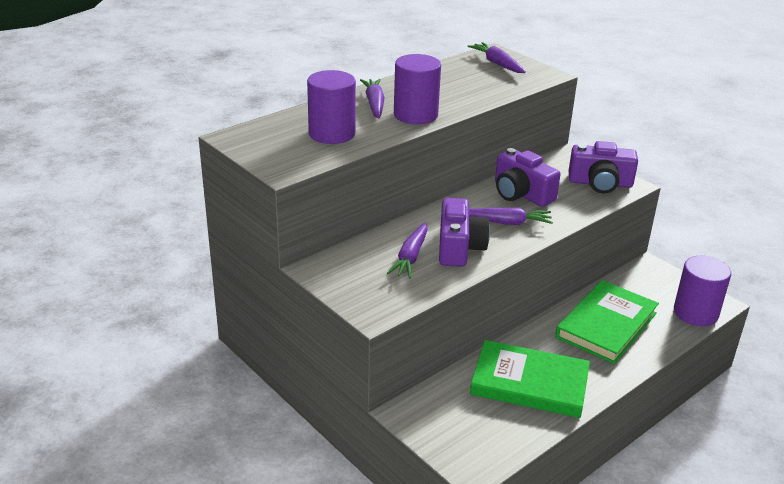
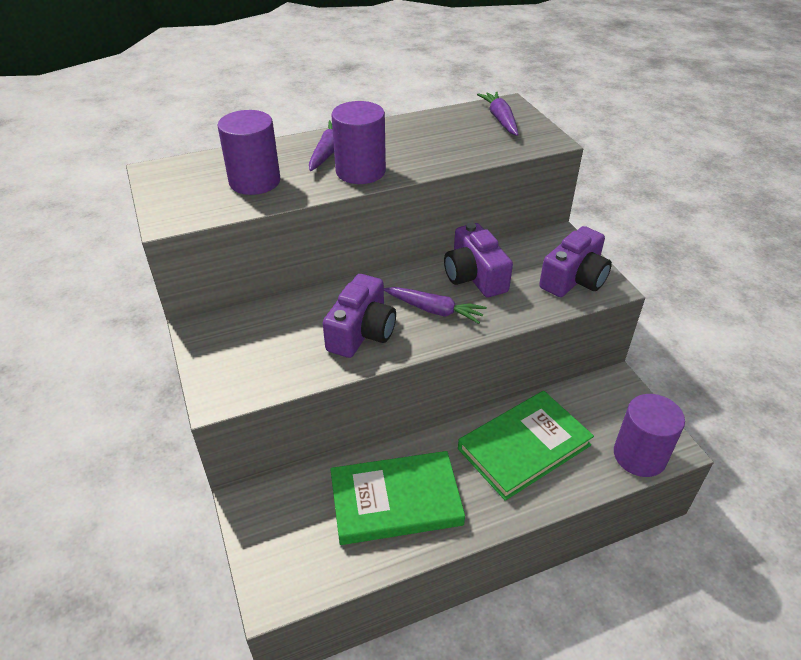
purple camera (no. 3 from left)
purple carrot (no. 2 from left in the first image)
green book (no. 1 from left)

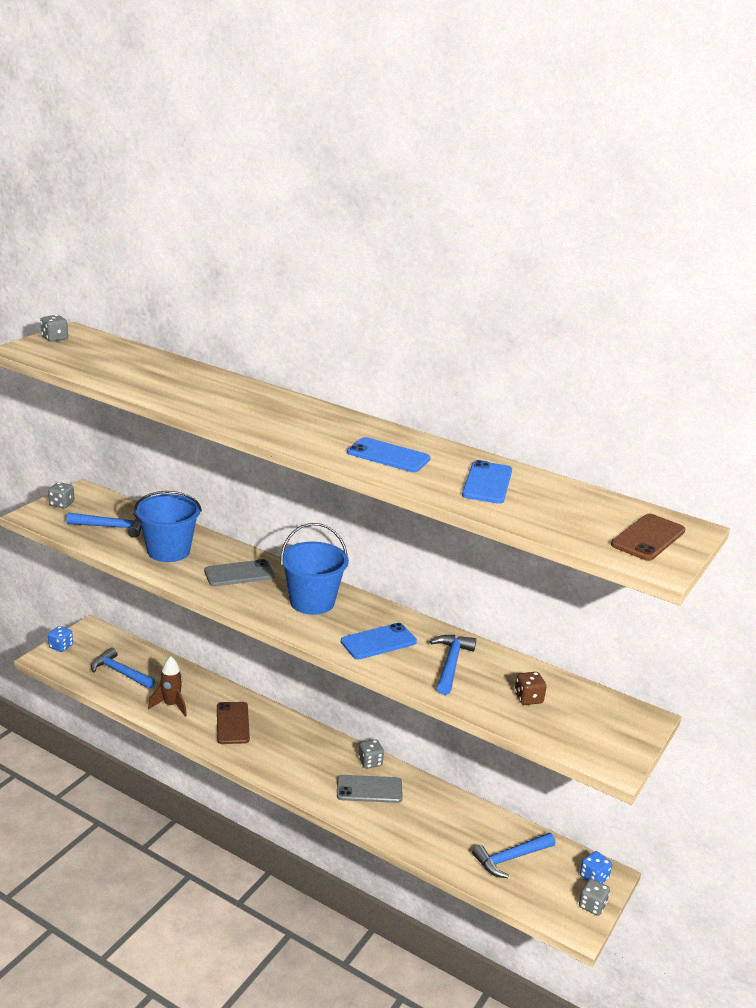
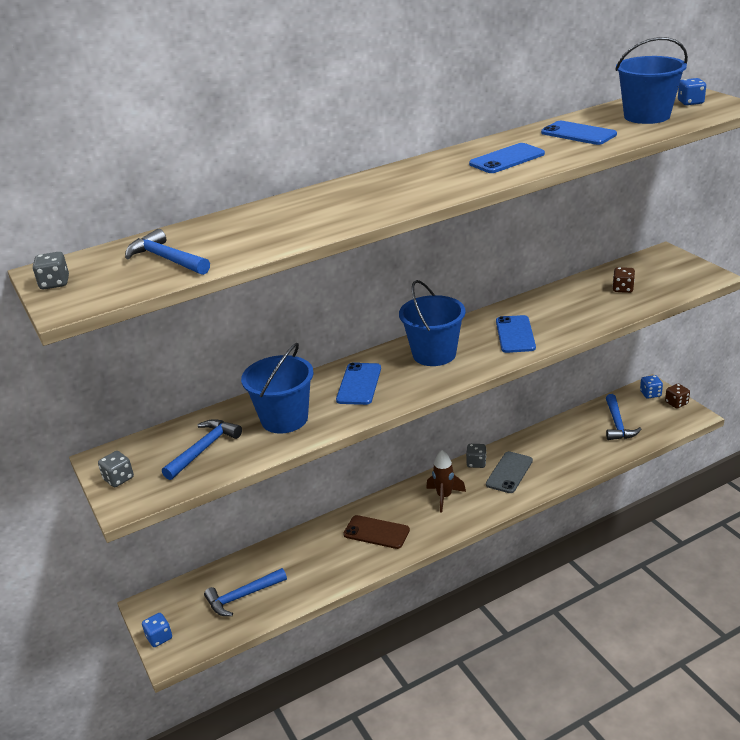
blue dice (no. 3 from left)
blue phone (no. 1 from left)
blue hammer (no. 1 from left)
brown rocket
brown dice (no. 2 from left)
blue bucket (no. 3 from left)

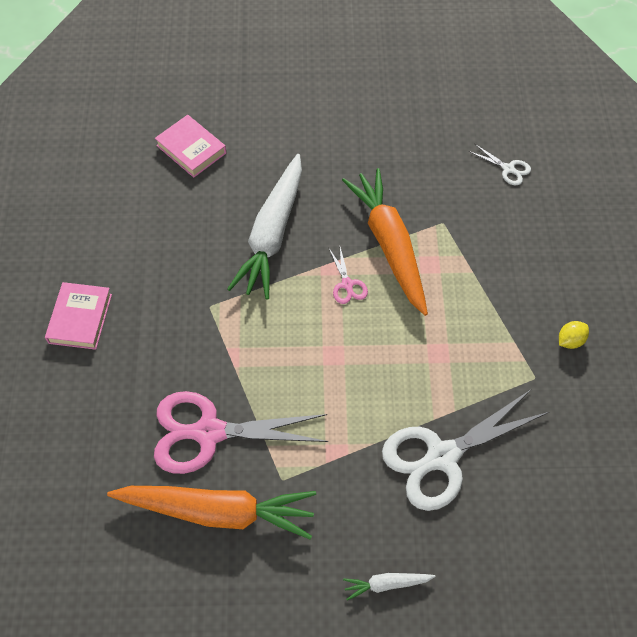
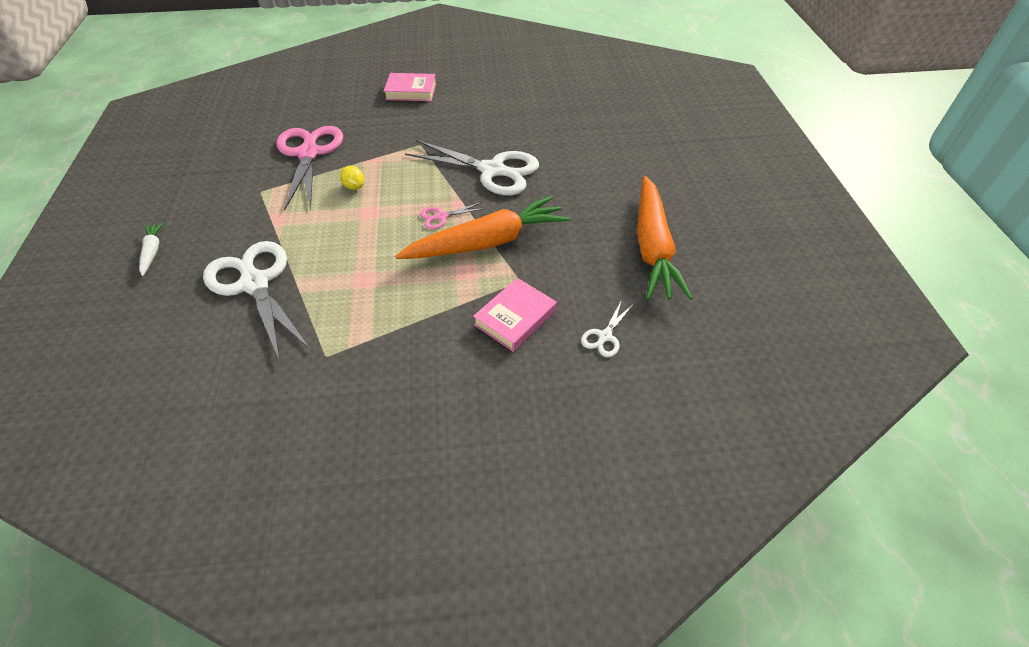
pink book (no. 2 from left)
white scissors (no. 2 from left)
yellow lemon
orange carrot (no. 2 from left)

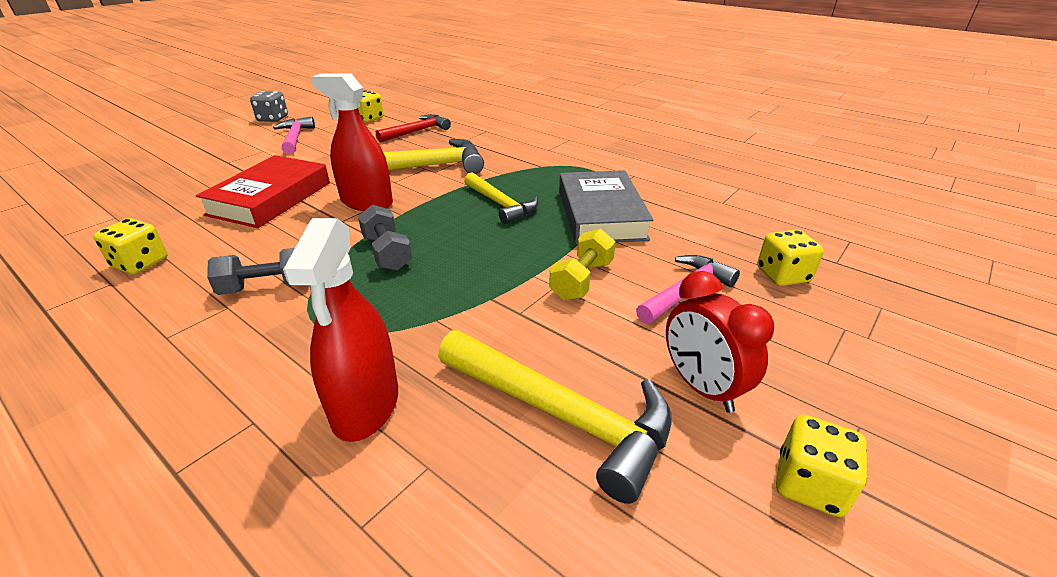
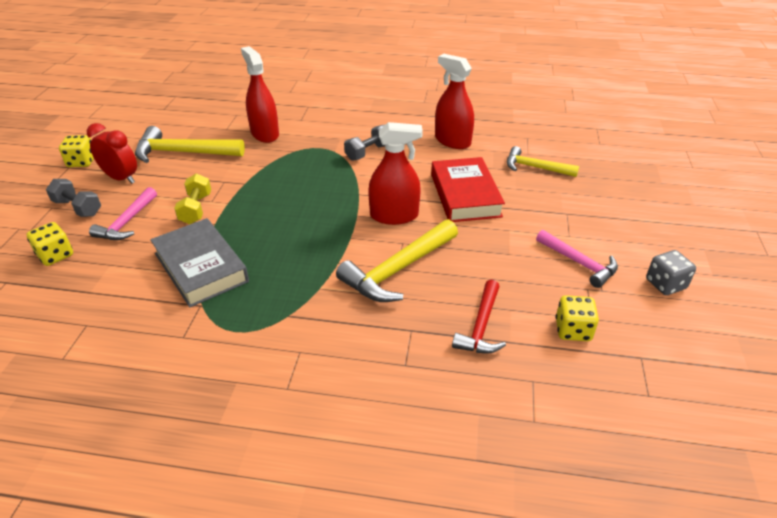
yellow hammer (no. 3 from left)
grey dumbbell (no. 1 from left)
red spray bottle (no. 3 from left)

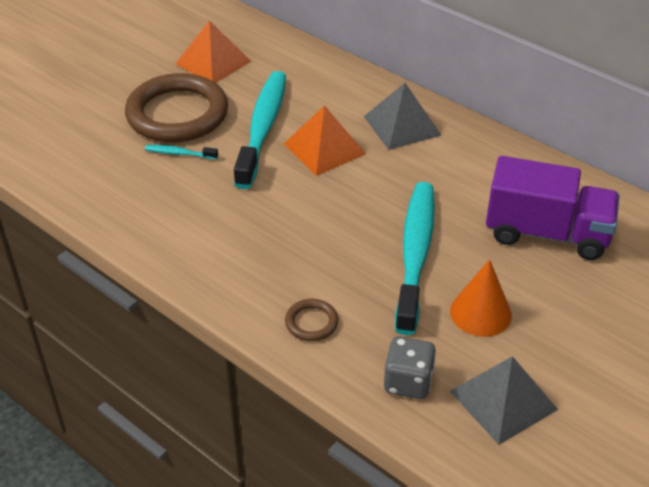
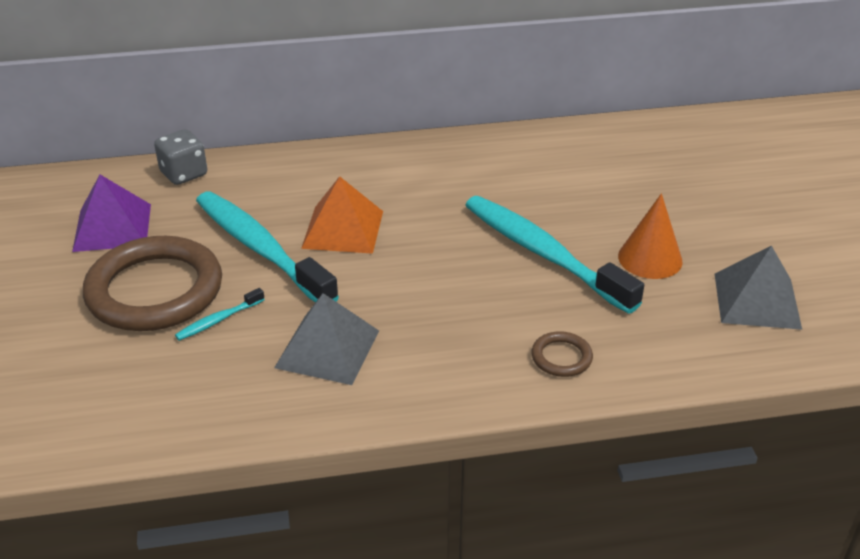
purple pyramid
grey pyramid (no. 1 from left)
purple truck
grey dice

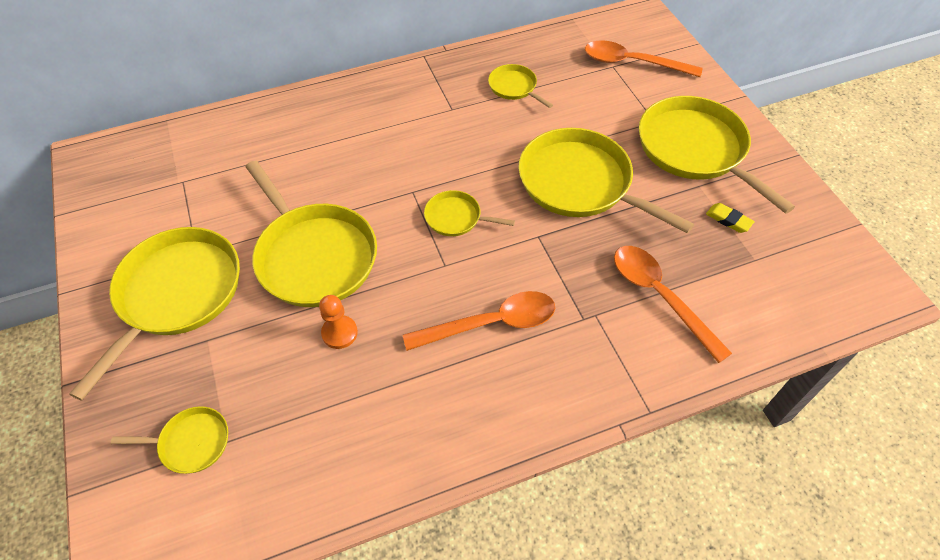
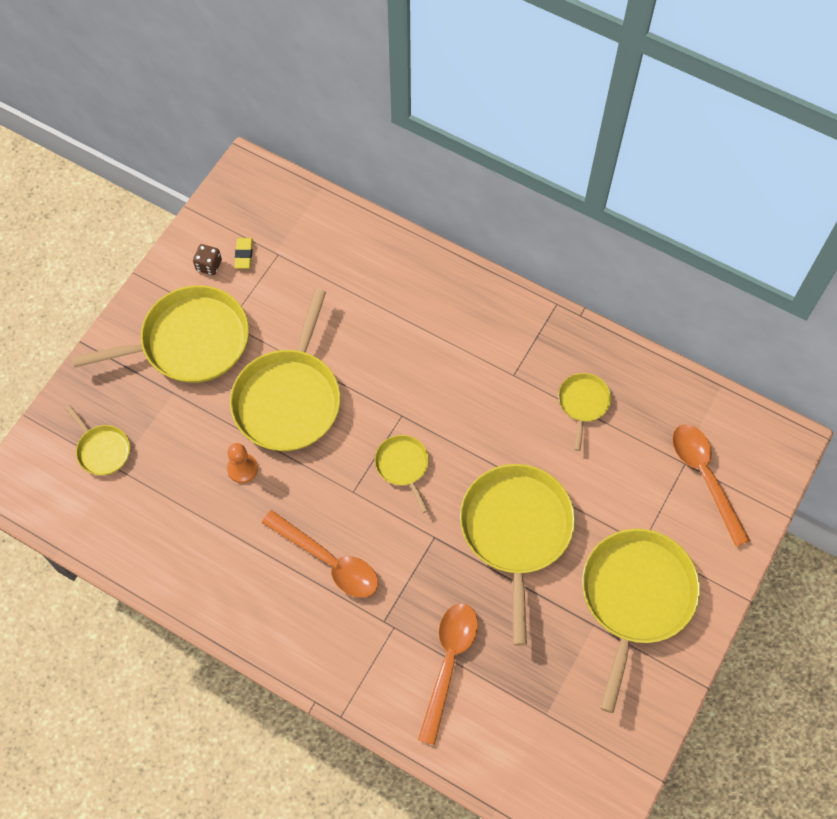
yellow eraser
brown dice

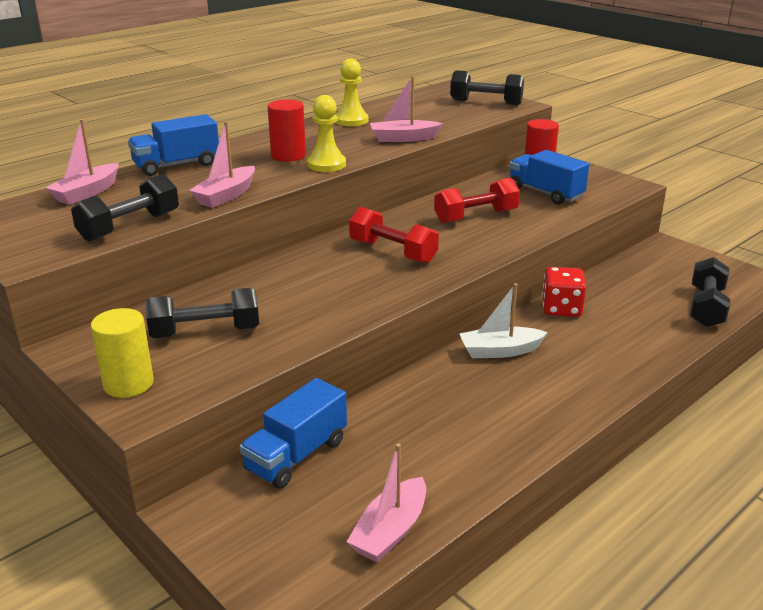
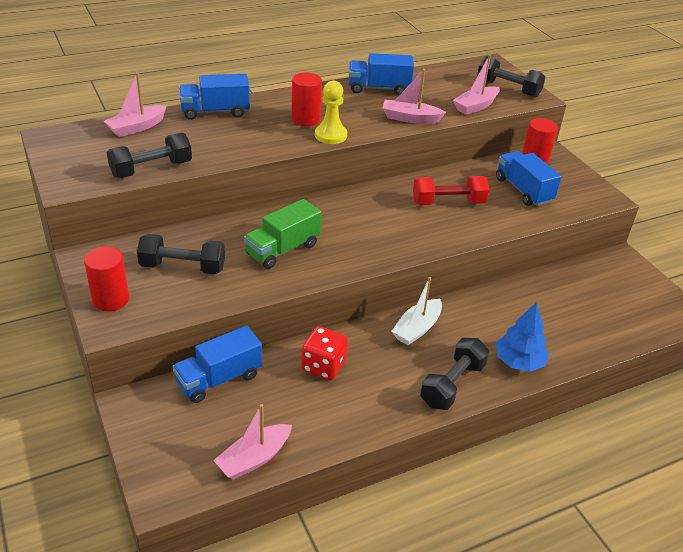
blue truck (no. 3 from left)
pink boat (no. 4 from left)
red dumbbell (no. 1 from left in the first image)
black dumbbell (no. 3 from left)
red dice
white boat
red cylinder (no. 1 from left)
green truck
blue tree

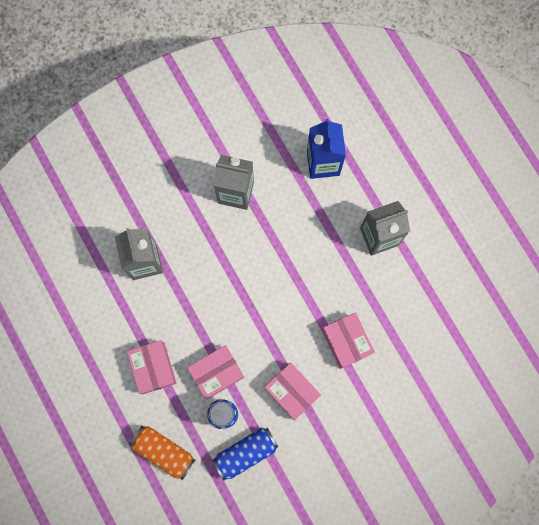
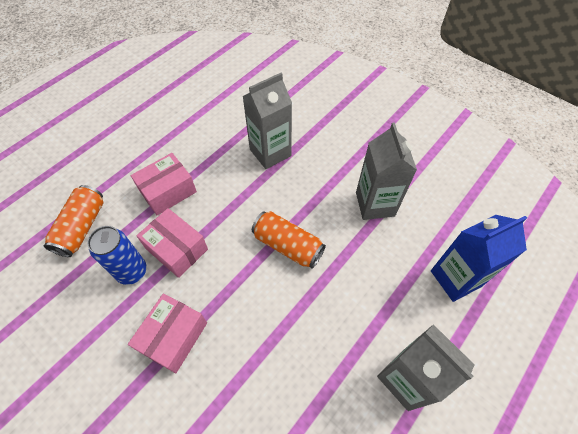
pink box (no. 4 from left in the first image)
blue can (no. 2 from left in the first image)
orange can (no. 2 from left)

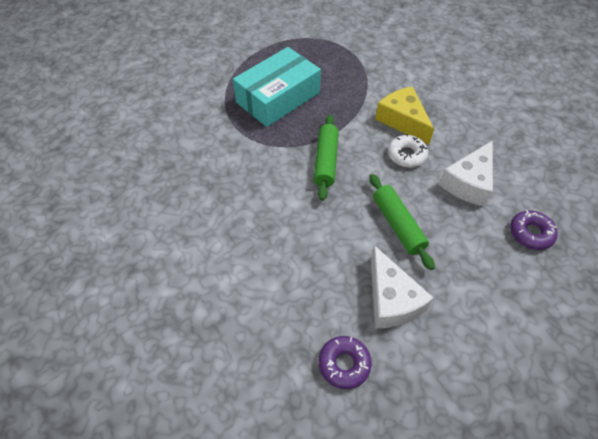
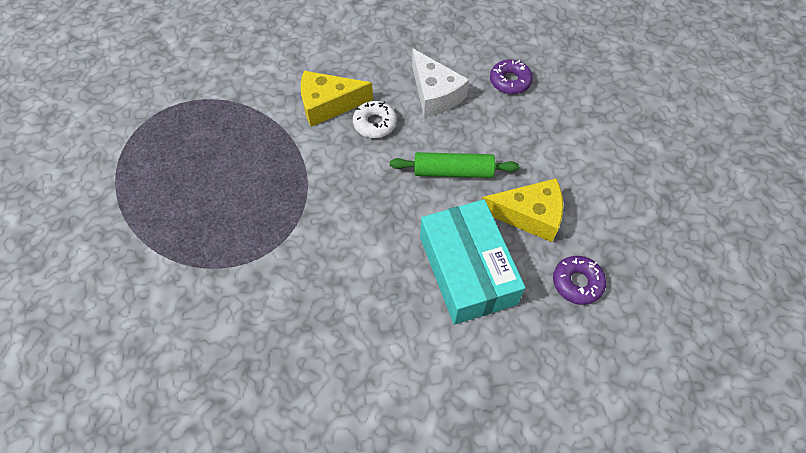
turquoise box
green rolling pin (no. 1 from left in the first image)
yellow cheese (no. 2 from left)

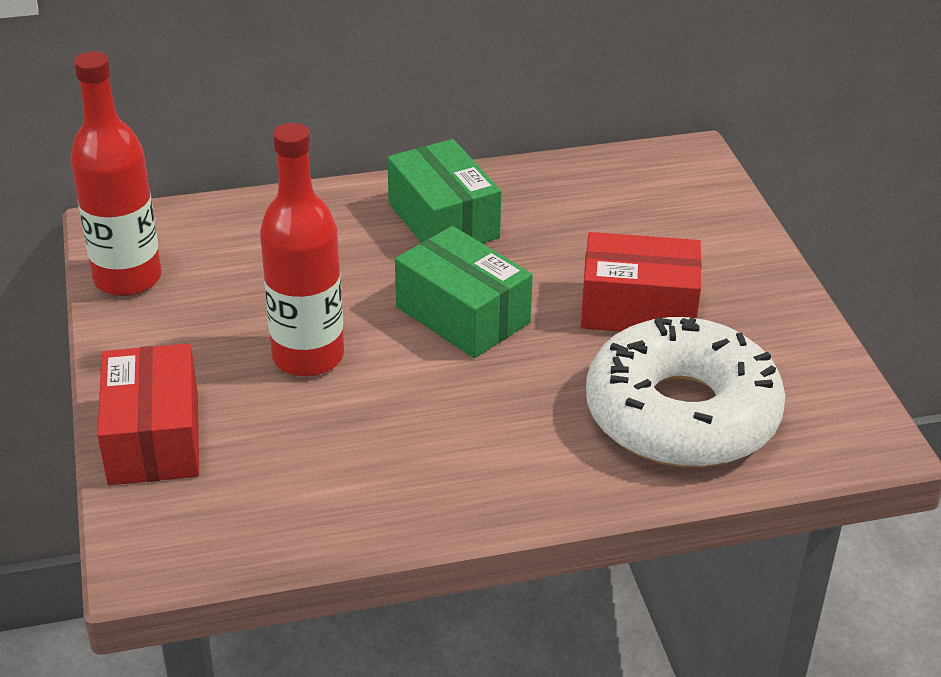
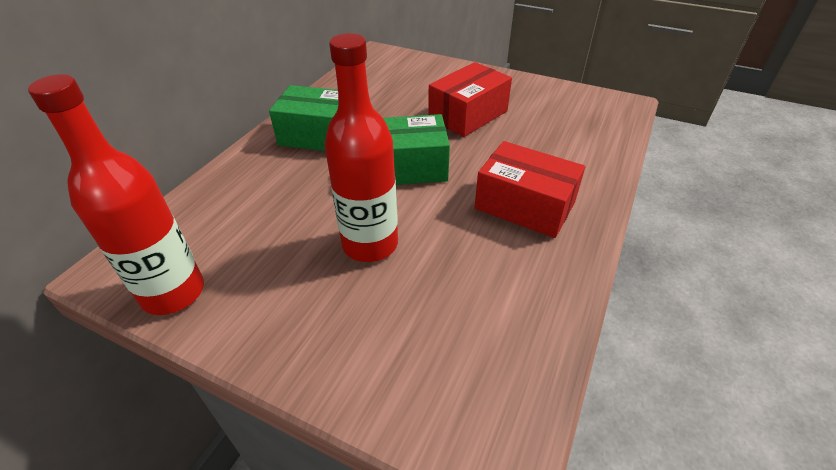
white donut
red box (no. 2 from left)

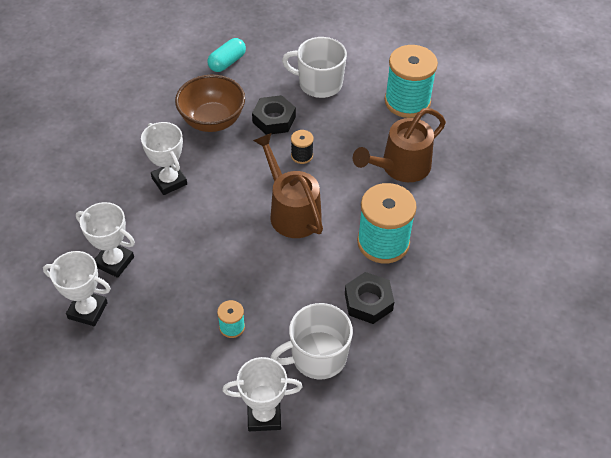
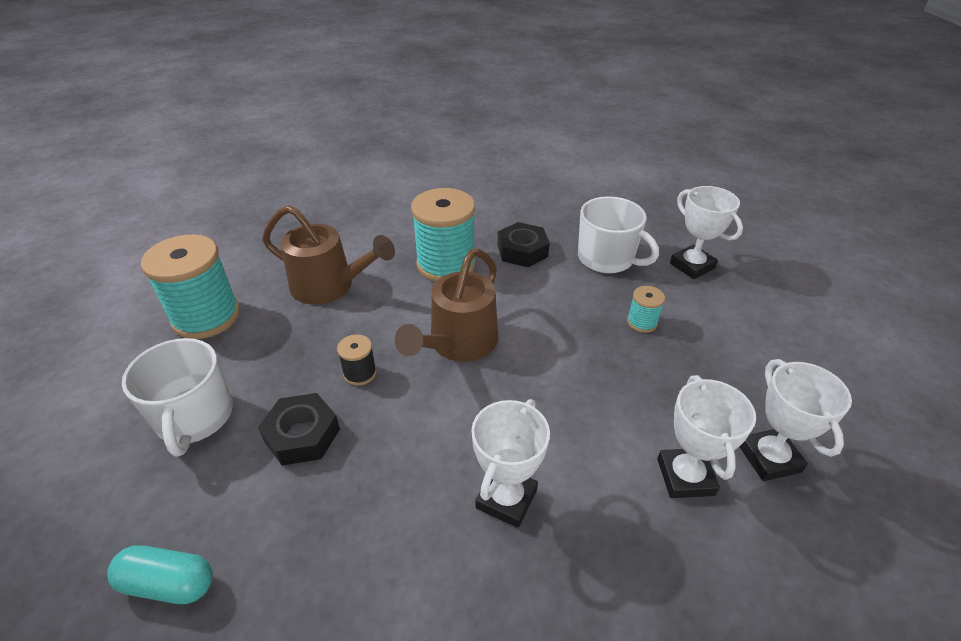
brown bowl

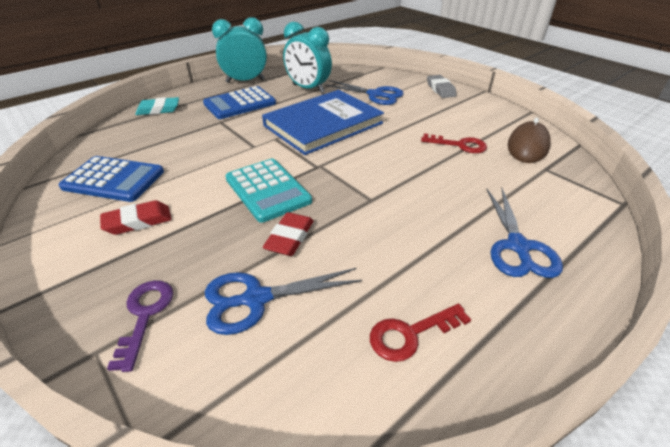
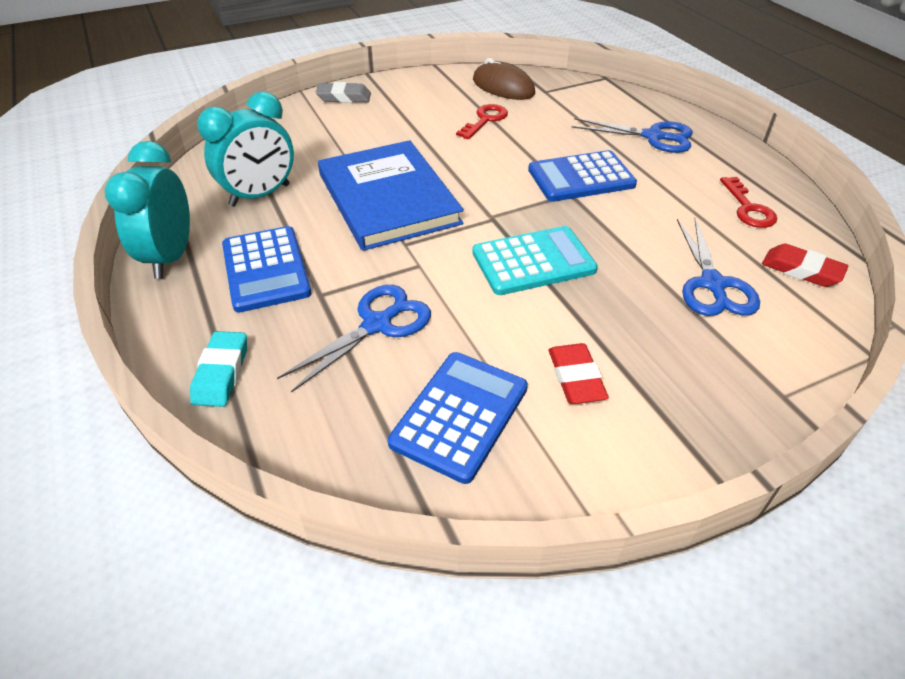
blue scissors (no. 1 from left)
red eraser (no. 2 from left)
purple key
blue calculator (no. 3 from left)

